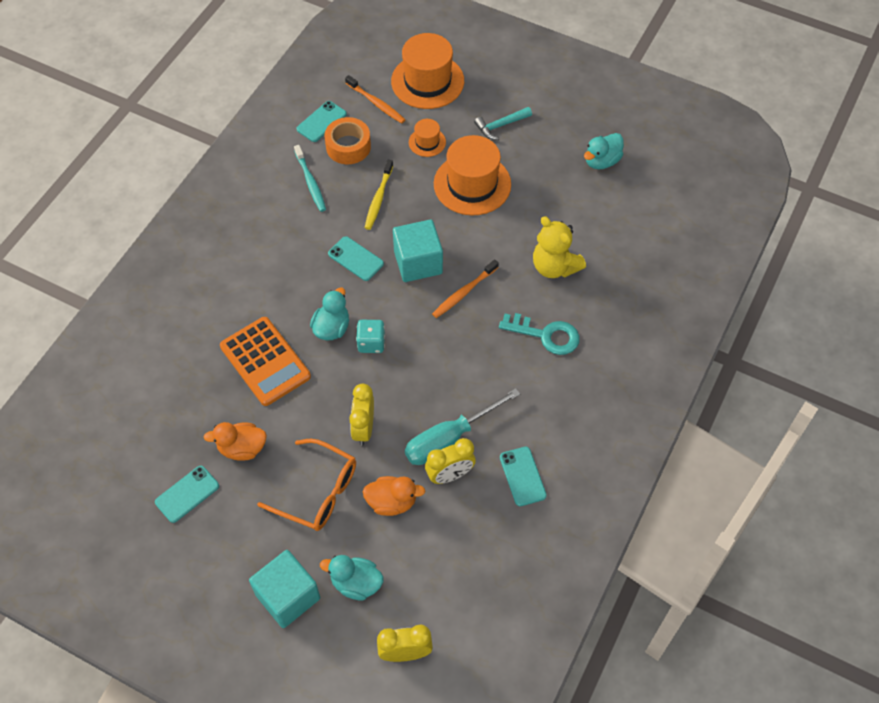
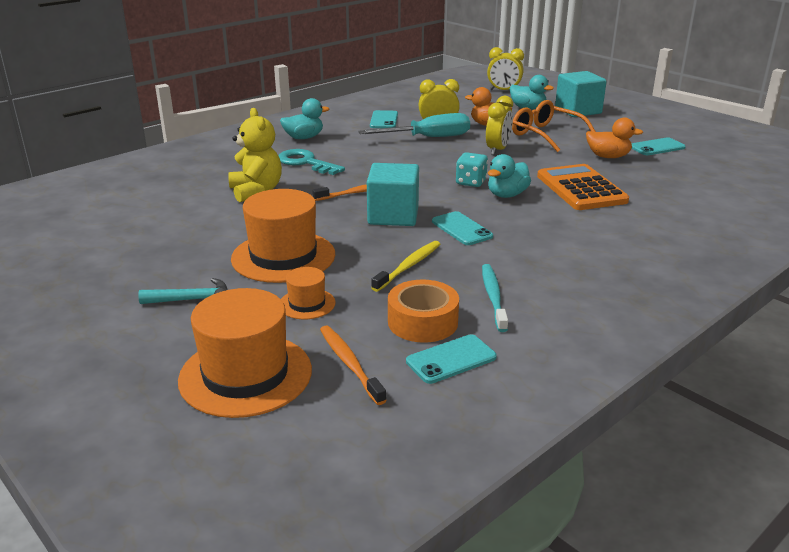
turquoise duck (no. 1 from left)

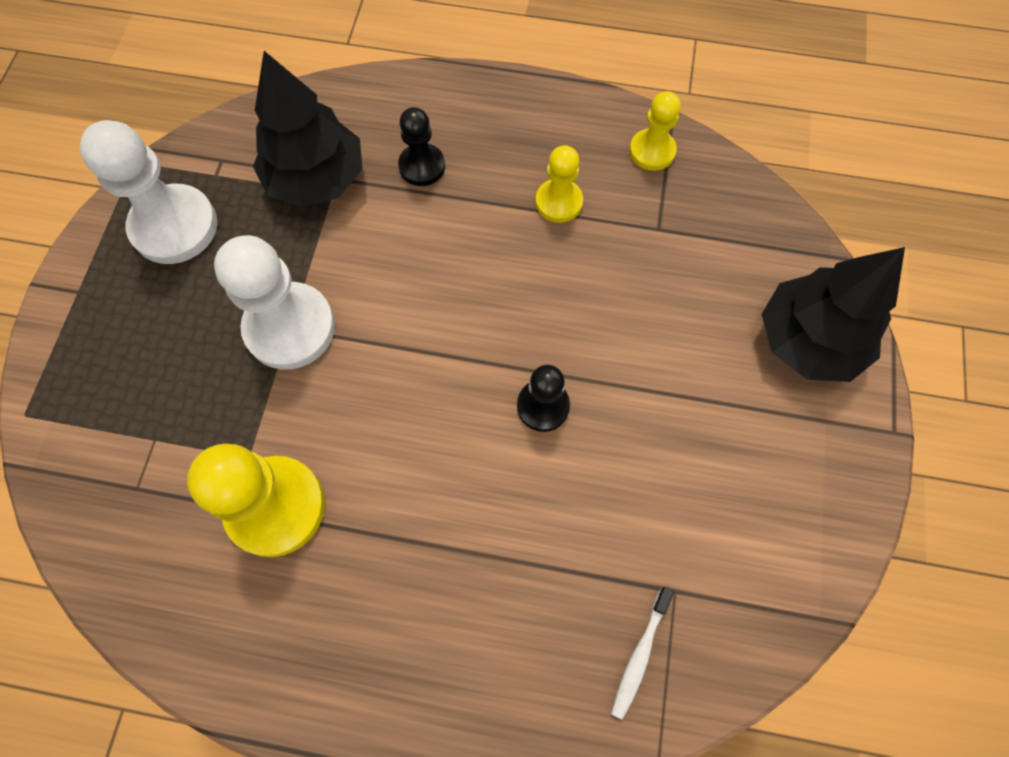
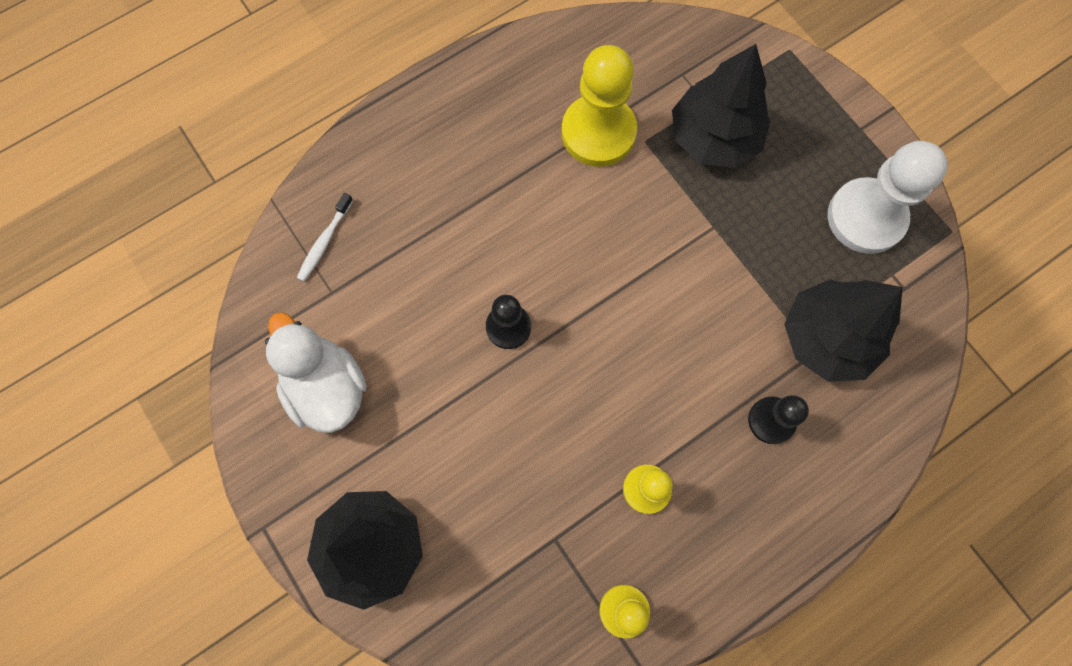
white pawn (no. 2 from left in the first image)
white toothbrush
black tree (no. 2 from left)
white duck

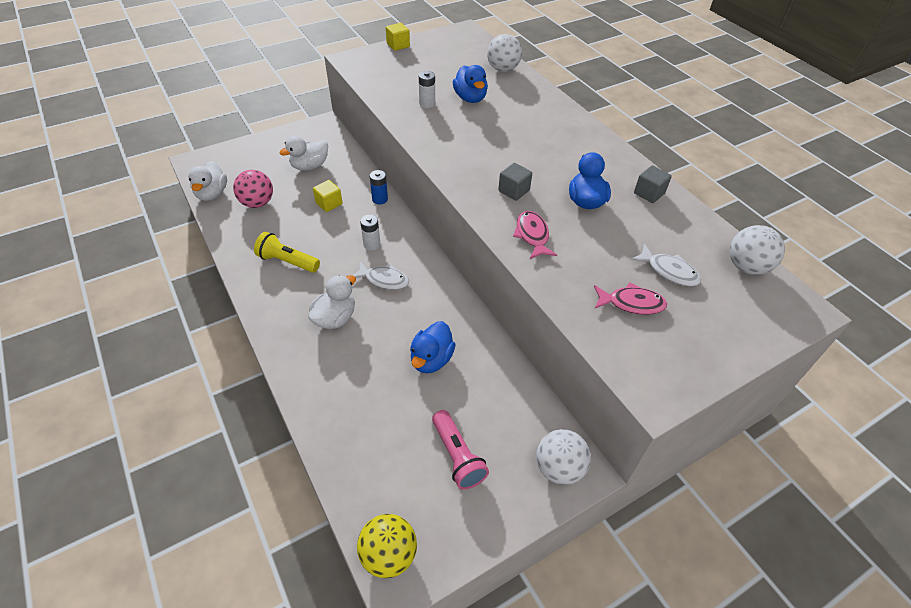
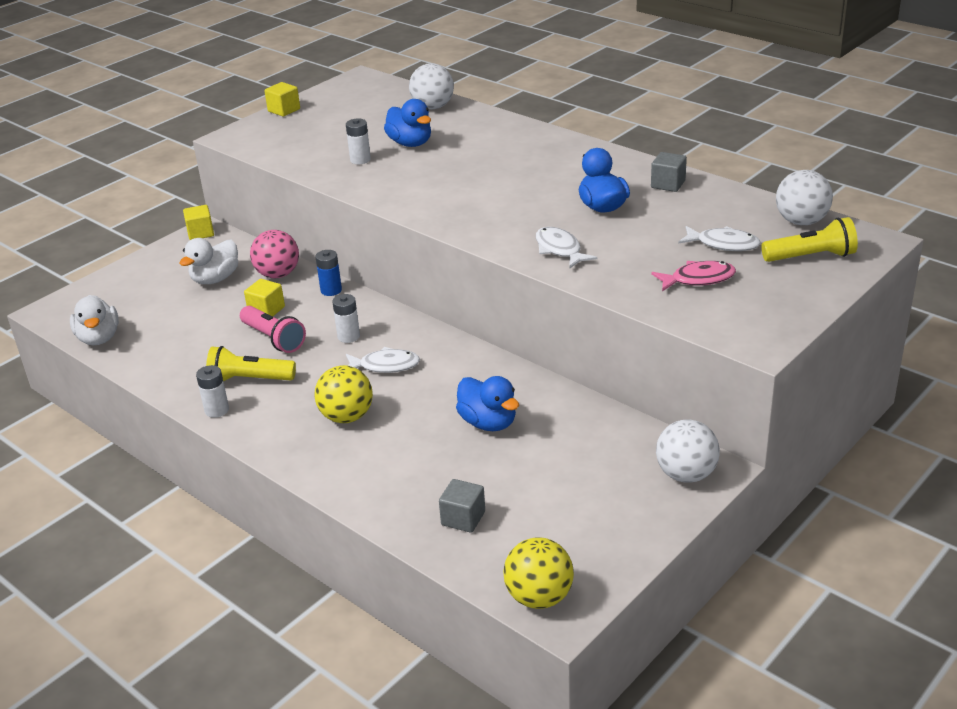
grey cube (no. 1 from left)
pink ball
white fish (no. 2 from left)
yellow ball (no. 1 from left)
blue duck (no. 2 from left)
pink flashlight
yellow cube (no. 1 from left)
yellow flashlight (no. 2 from left)
white battery (no. 1 from left)

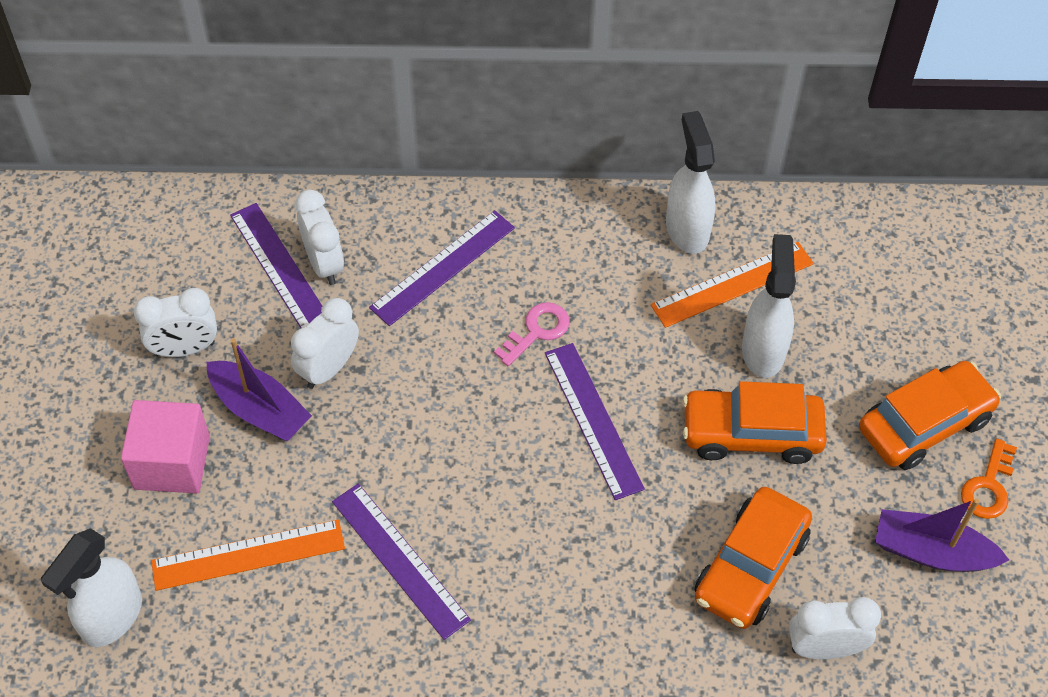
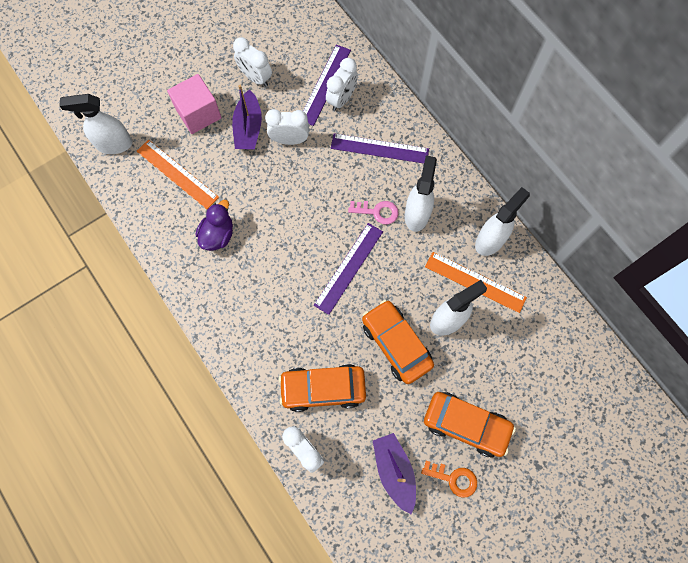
orange key
purple duck
white spray bottle (no. 2 from left)

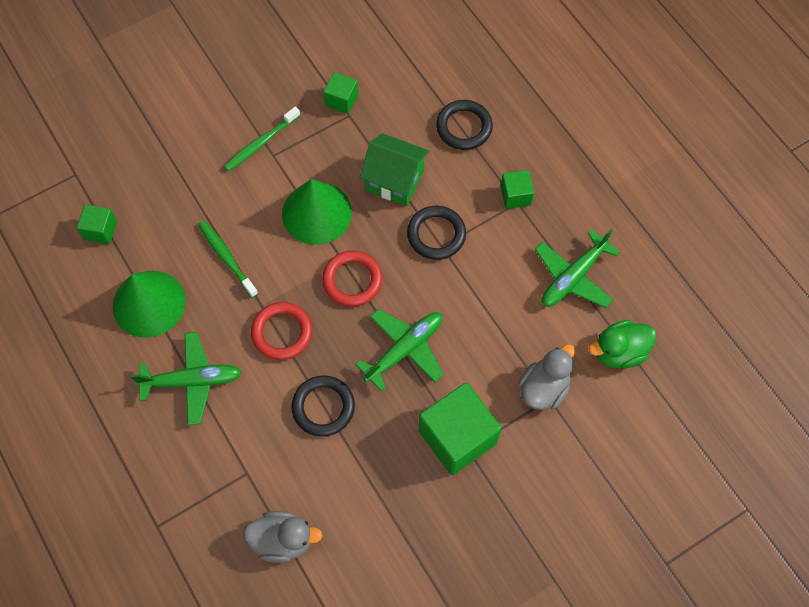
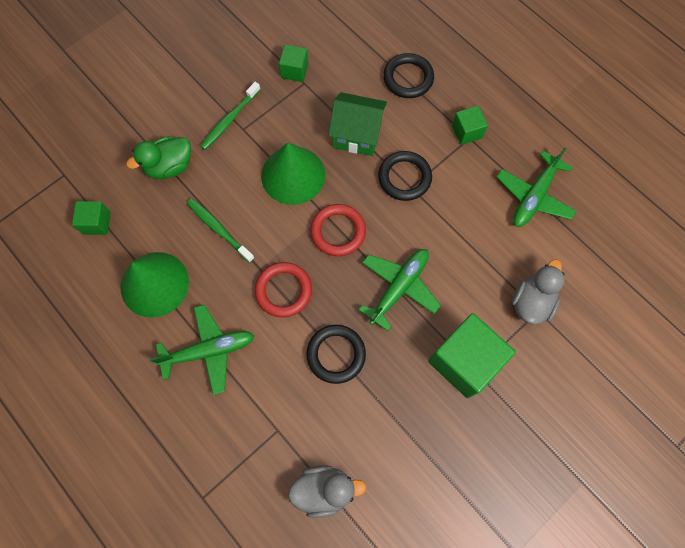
green duck

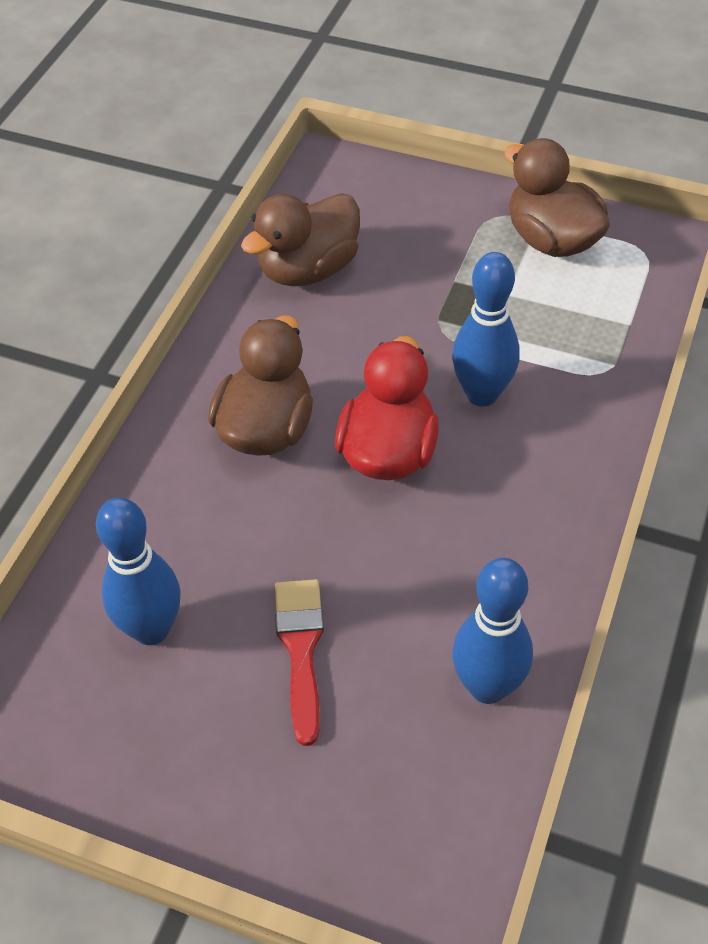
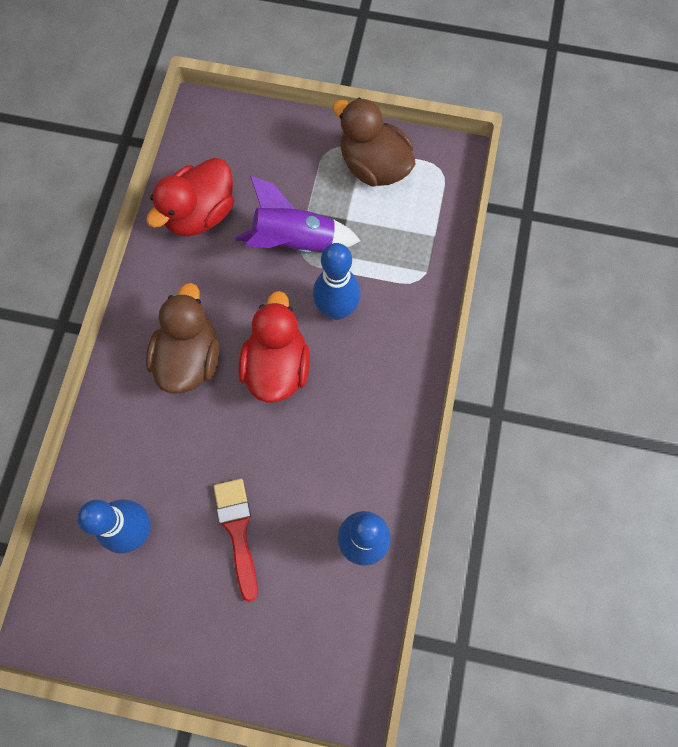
red duck (no. 1 from left)
purple rocket

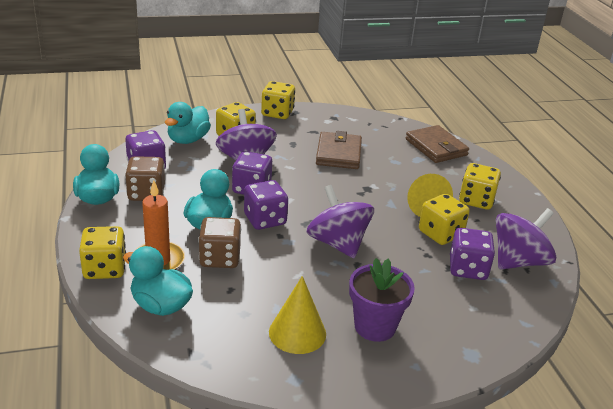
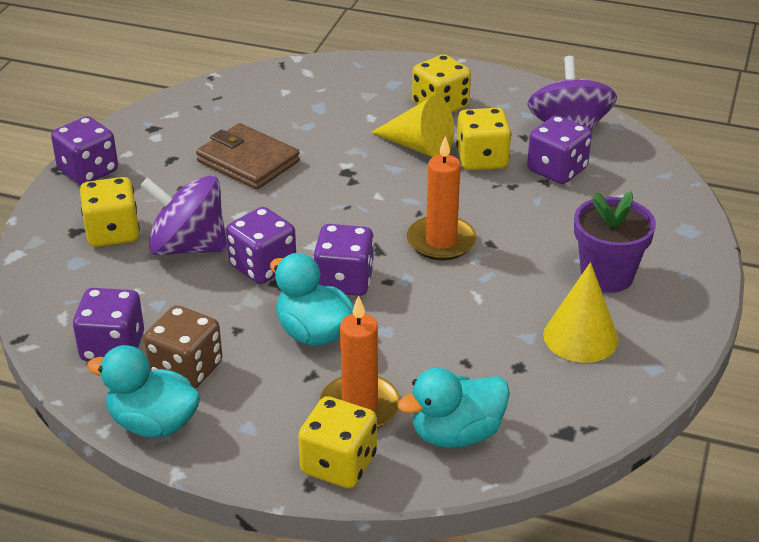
purple dice (no. 1 from left)
turquoise duck (no. 3 from left in the first image)
brown wallet (no. 2 from left in the first image)
orange candle (no. 2 from left)
brown dice (no. 2 from left in the first image)

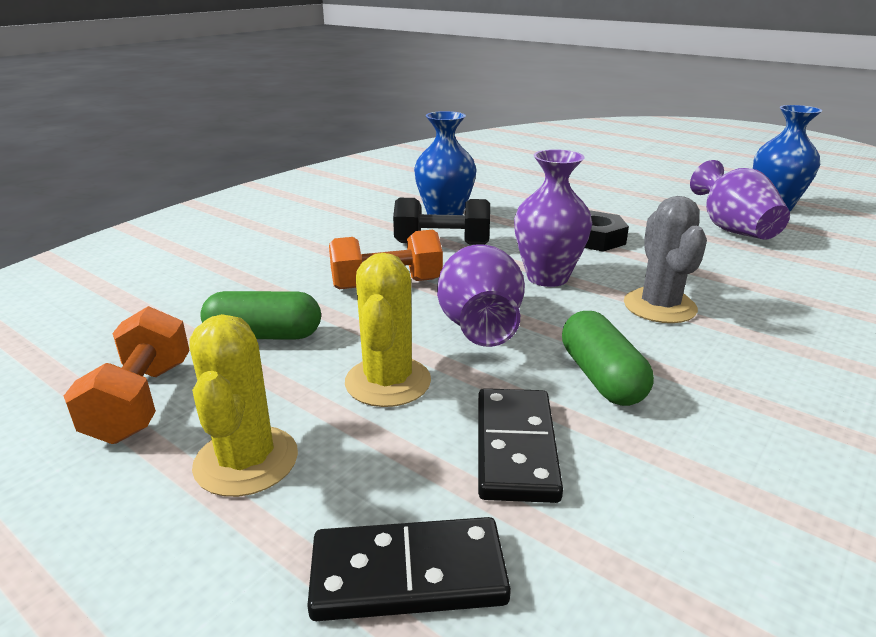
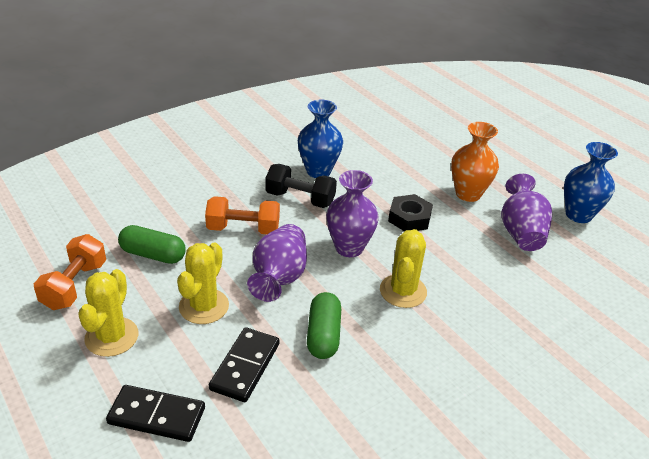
yellow cactus (no. 3 from left)
orange vase

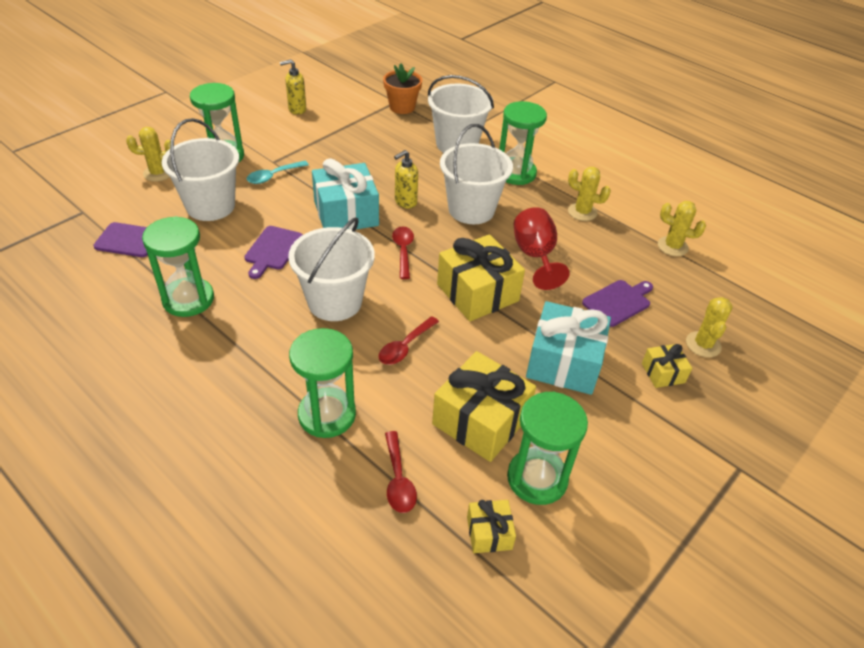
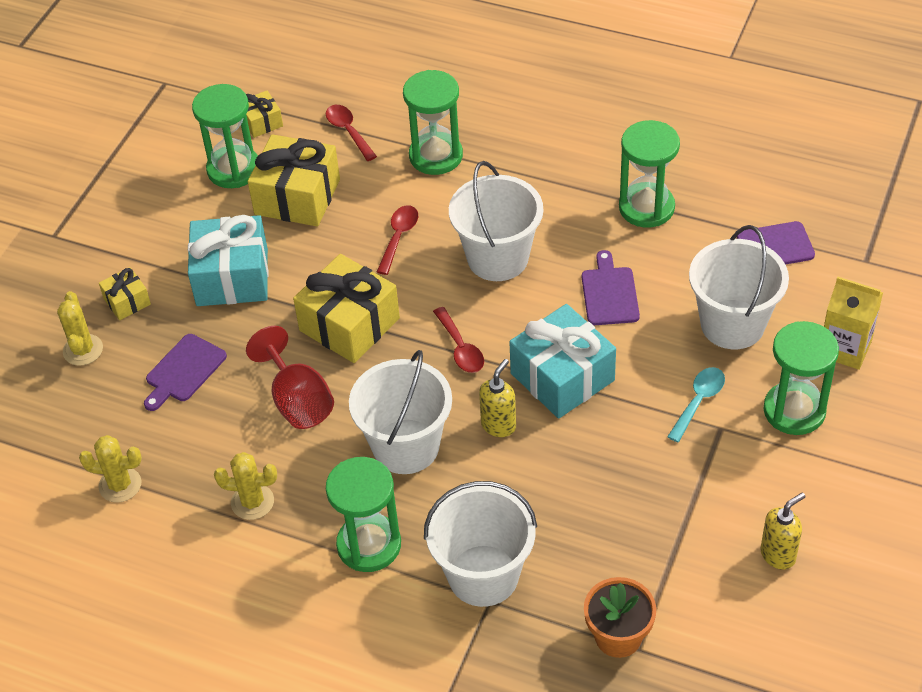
yellow carton

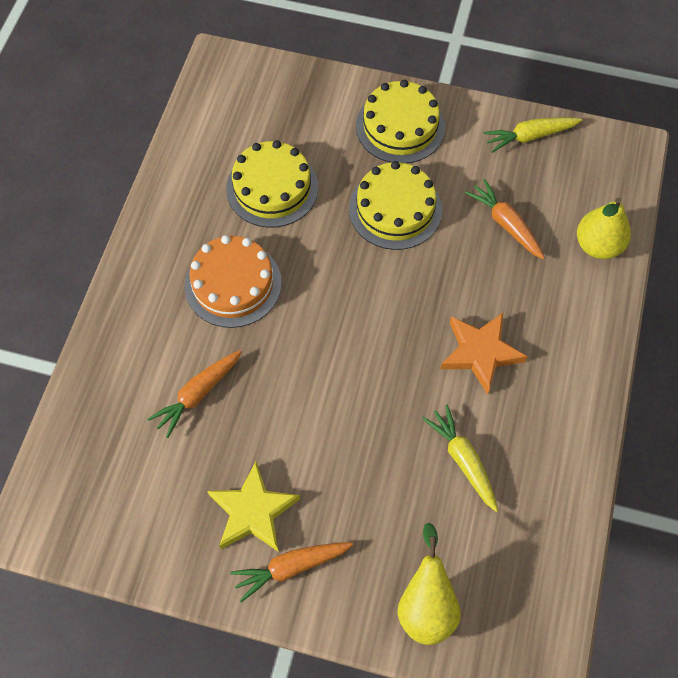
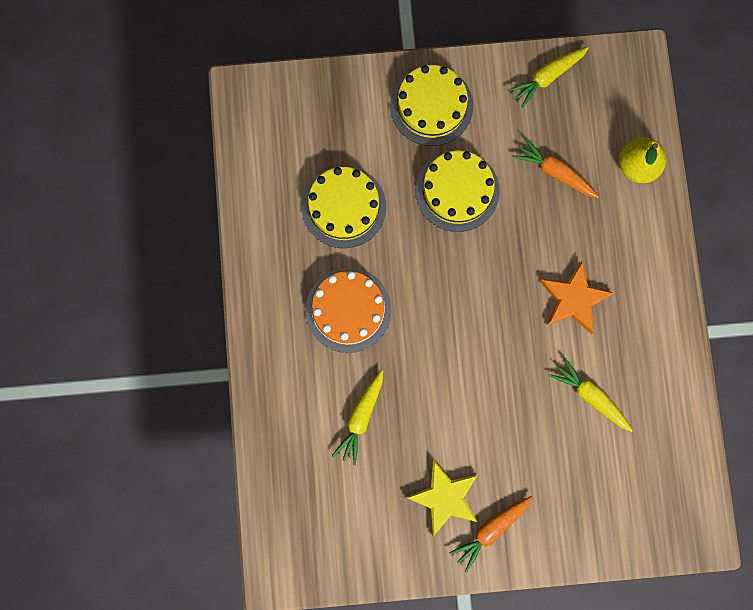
yellow carrot (no. 1 from left)
yellow pear (no. 1 from left in the first image)

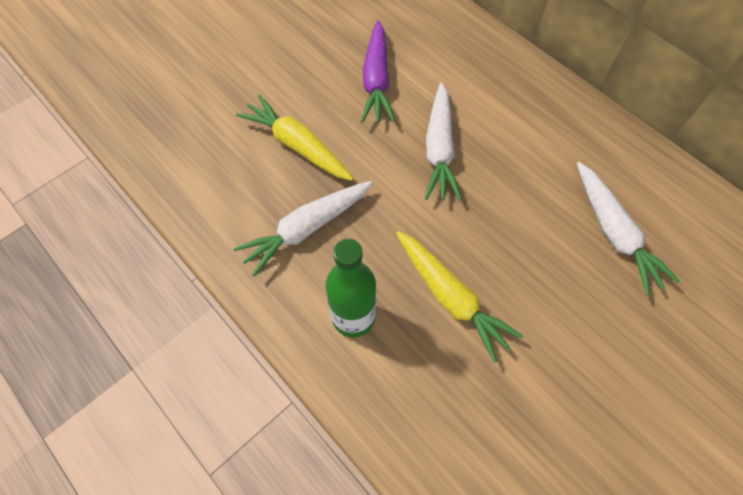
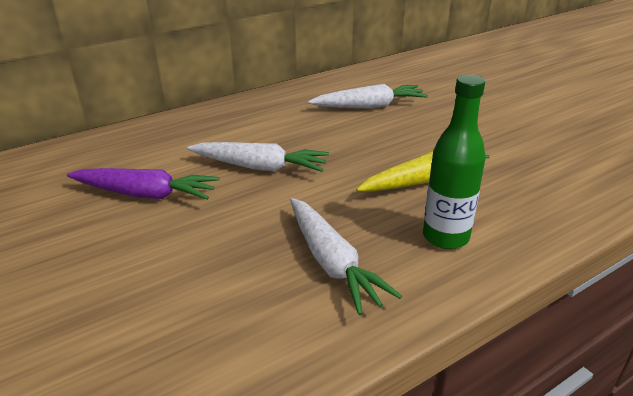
yellow carrot (no. 1 from left in the first image)

